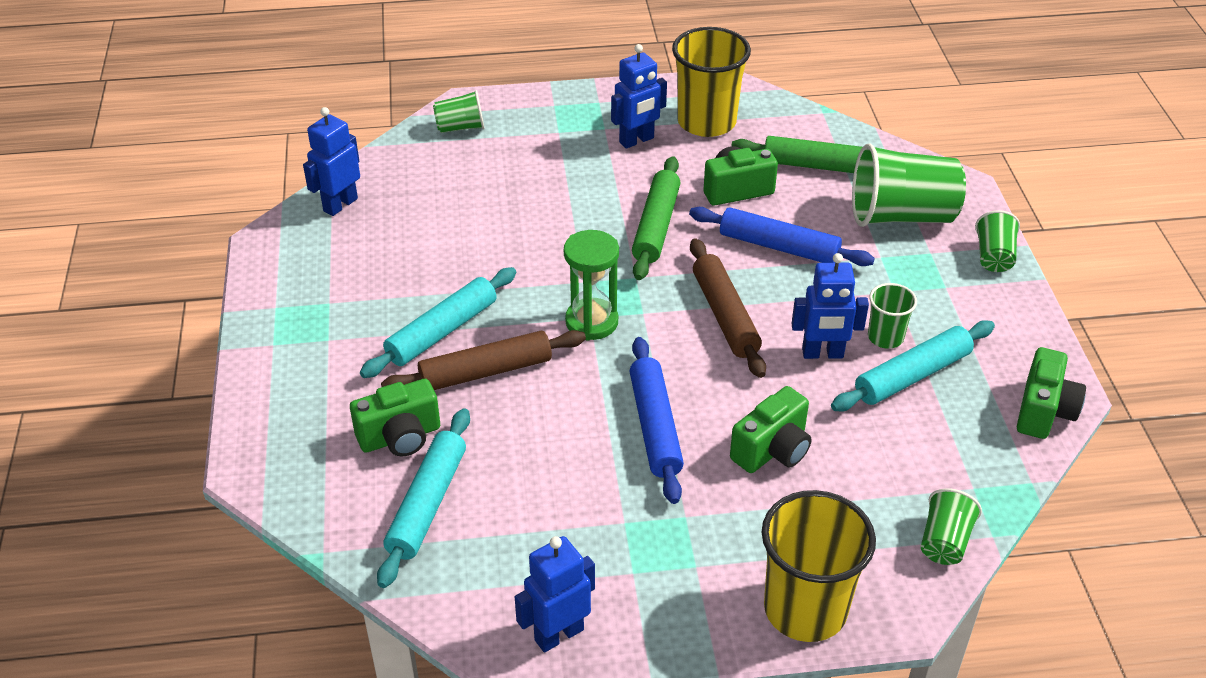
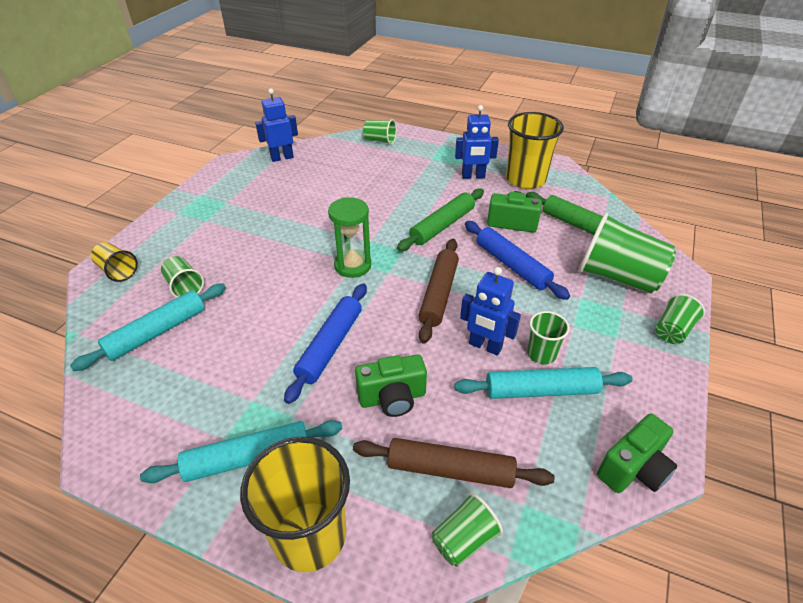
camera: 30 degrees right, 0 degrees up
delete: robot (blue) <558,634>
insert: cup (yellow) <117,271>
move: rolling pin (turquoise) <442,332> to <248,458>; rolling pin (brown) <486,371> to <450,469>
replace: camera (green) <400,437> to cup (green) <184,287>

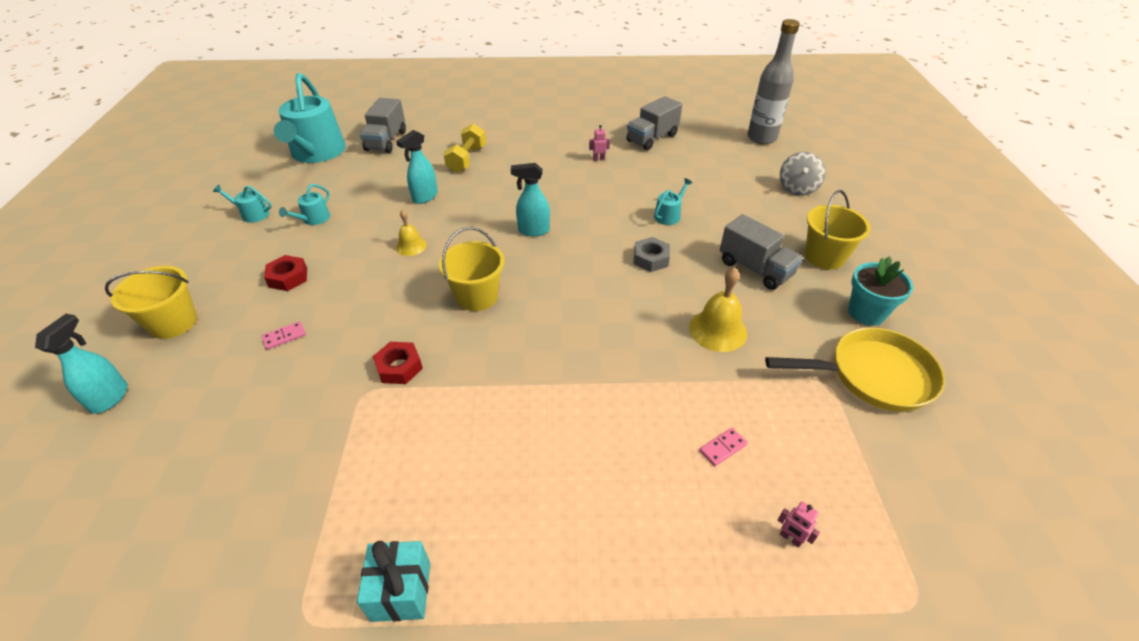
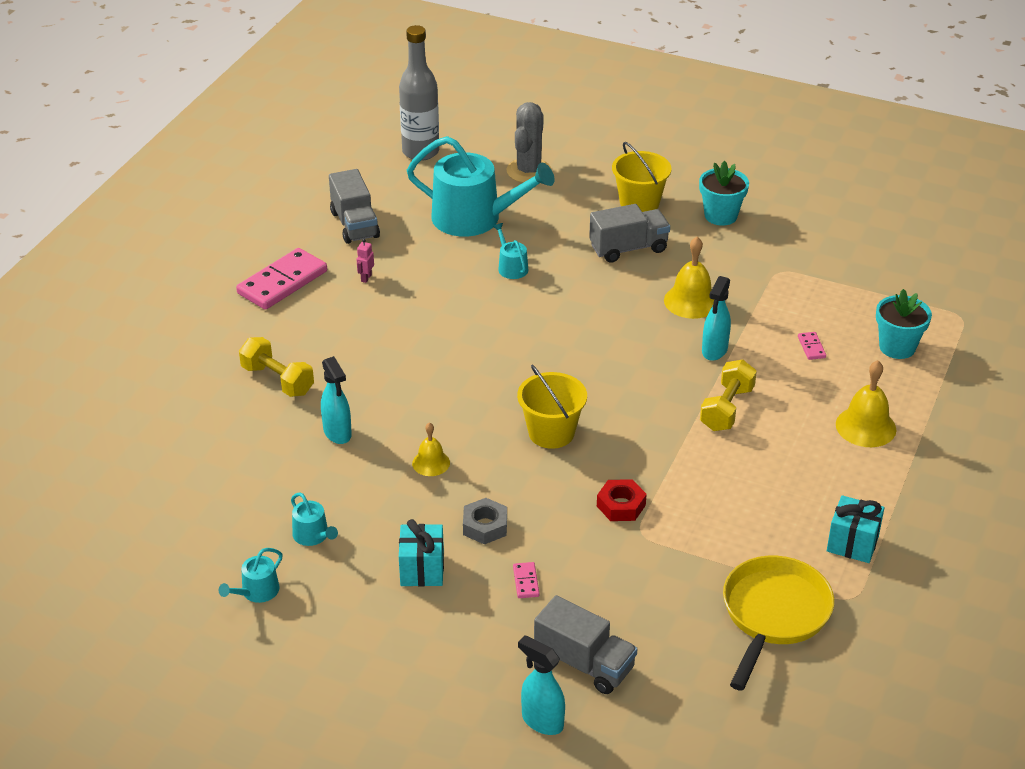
camera: 65 degrees left, 5 degrees down
delete: bucket (yellow) <173,323>
insert: domino (pink) <282,282>; dumbbell (yellow) <727,409>; bell (yellow) <865,426>
move: watering can (turquoise) <317,153> to <474,218>; truck (grey) <386,141> to <584,664>; spray bottle (turquoise) <533,230> to <714,351>; nut (grey) <650,259> to <485,526>; pan (yellow) <873,375> to <773,615>
replace: spinning top (grey) <797,188> to cactus (grey) <528,171>; nut (red) <288,277> to gift (turquoise) <422,570>; robot (pink) <790,538> to flower pot (turquoise) <897,347>

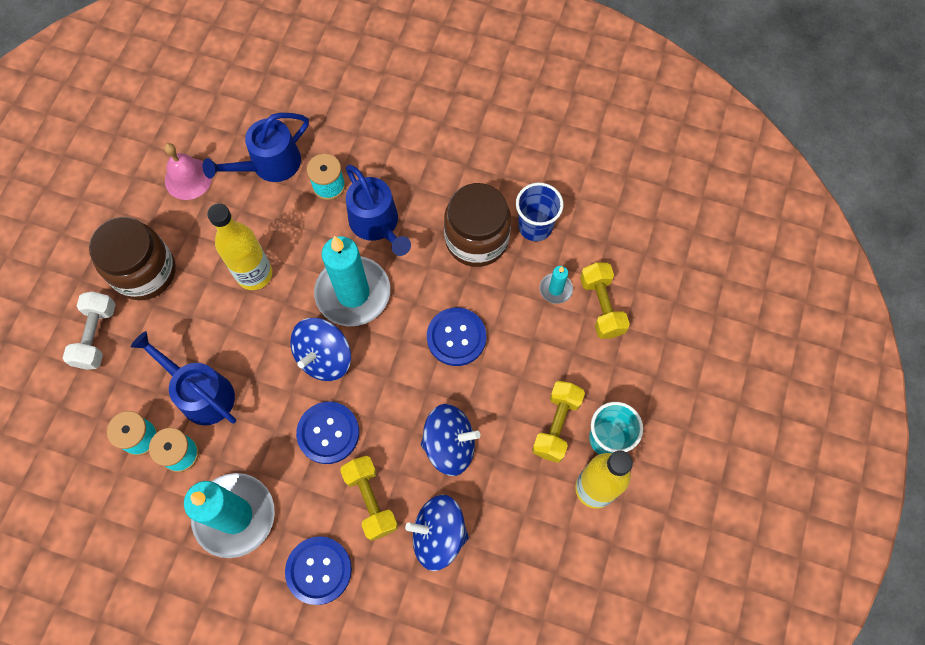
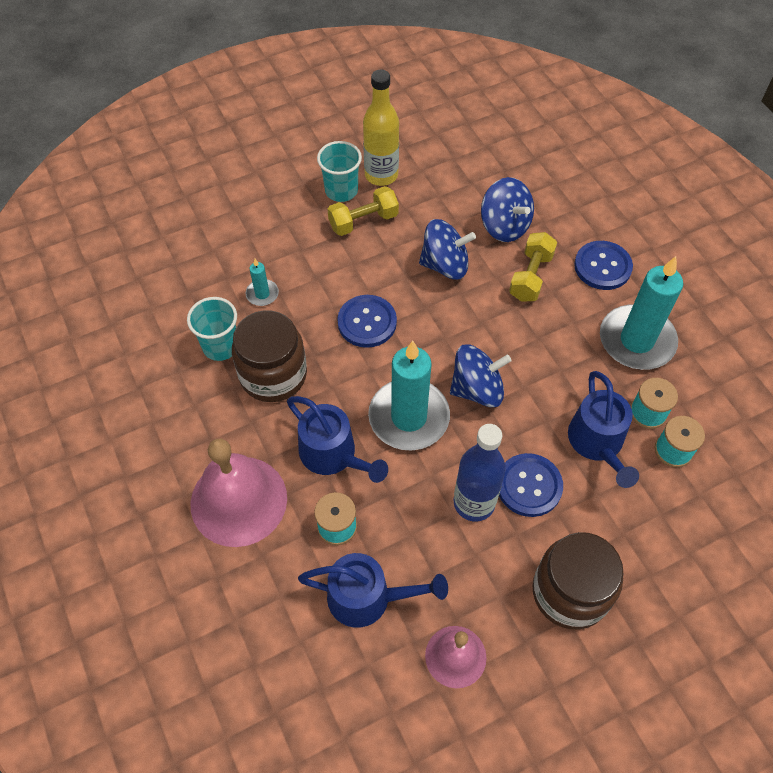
camera: 135 degrees left, 10 degrees down
delete: dumbbell (yellow) <601,306>; dumbbell (white) <96,336>
insert: bell (pink) <238,500>
move: button (blue) <328,433> to <529,486>
recolor: cup (blue) <535,226> to cup (turquoise) <221,346>; bottle (yellow) <254,274> to bottle (blue) <474,503>
rotate: watering can (blue) <377,224> = <333,455> 120 degrees clockwise; spinning top (blue) <449,445> = <445,265> 135 degrees clockwise

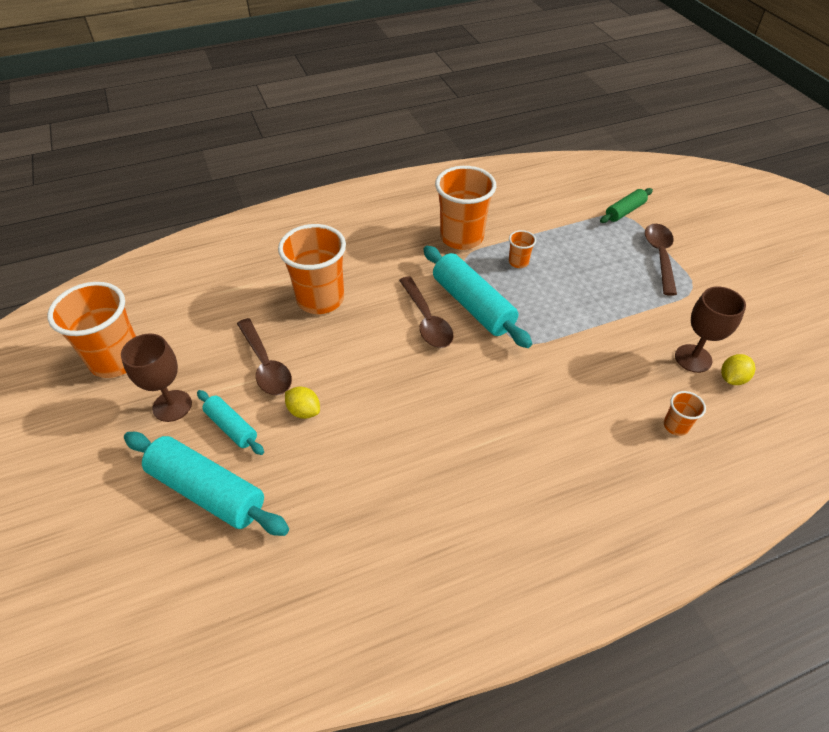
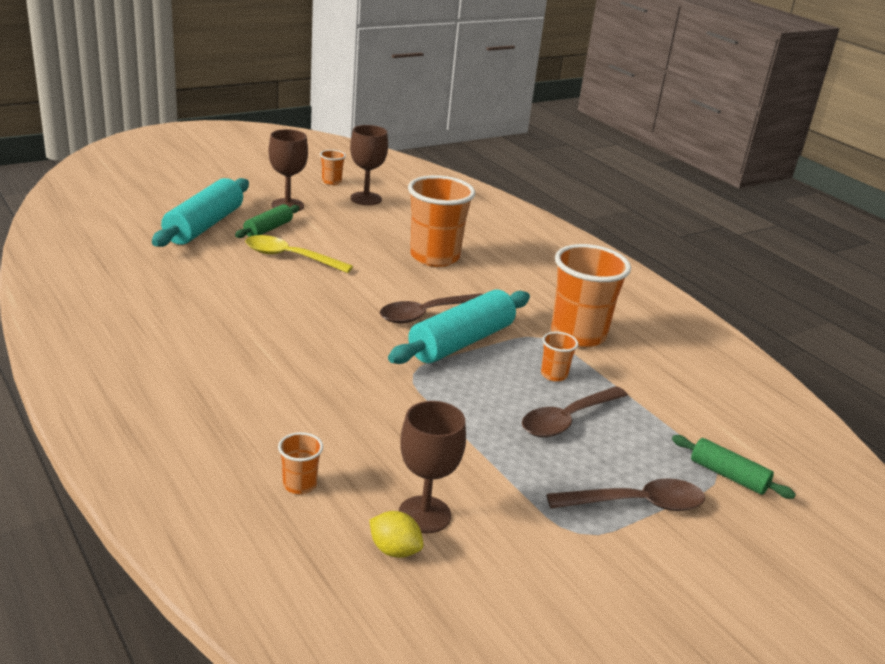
camera: 75 degrees right, 20 degrees down
insert: goblet (brown) <366,199>
move: spoon (brown) <266,365> to <567,420>
replace: lemon (yellow) <304,411> to spoon (yellow) <290,257>
recolor: rolling pin (turquoise) <231,427> to rolling pin (green) <268,229>
resize: cup (orange) <116,360> = <331,181> x0.45

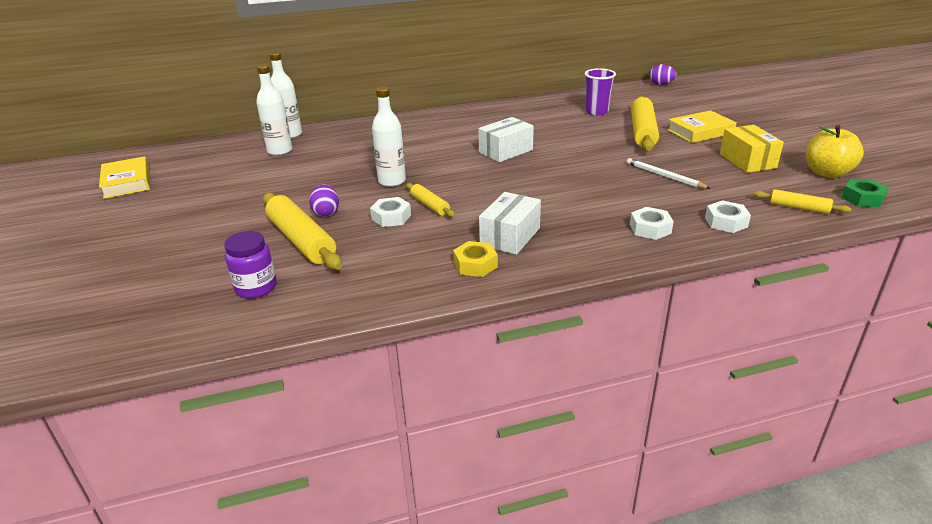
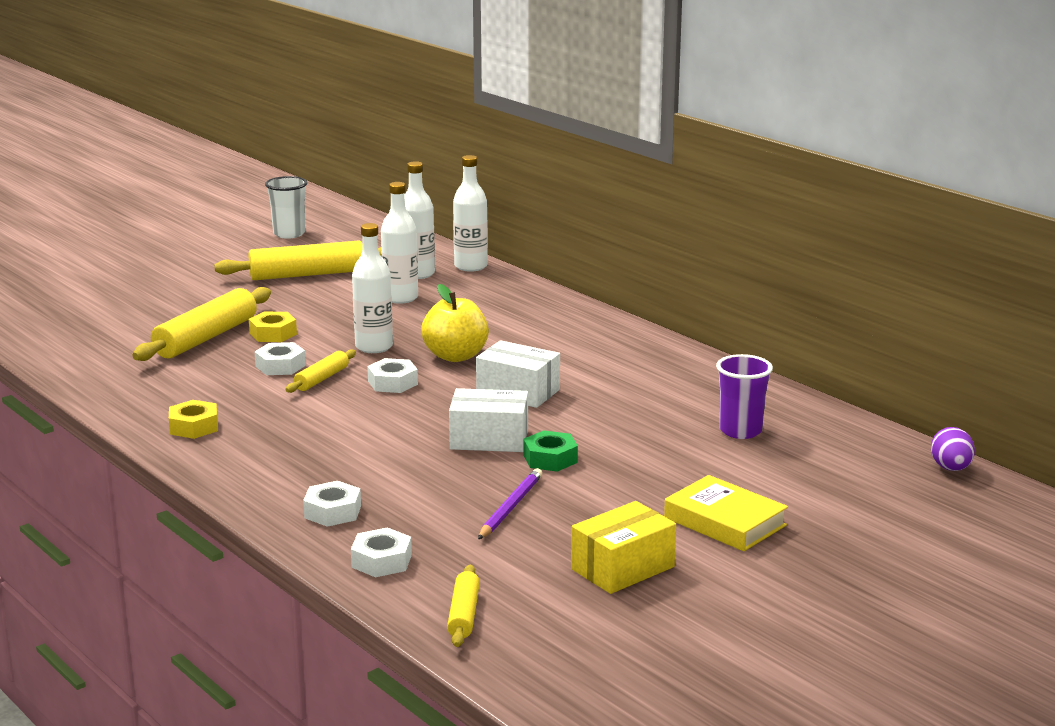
camera: 65 degrees right, 10 degrees down
delete: jar (purple) <256,288>
insert: bottle (white) <400,298>; nut (white) <392,383>
move: rolling pin (yellow) <643,132> to <307,274>; apple (yellow) <827,173> to <455,356>; nut (green) <862,198> to <550,459>; box (white) <510,236> to <489,439>
replace: book (yellow) <127,182> to cup (white) <289,234>; egg (purple) <326,213> to nut (yellow) <273,334>
recolor: pencil (white) <664,176> to pencil (purple) <510,507>

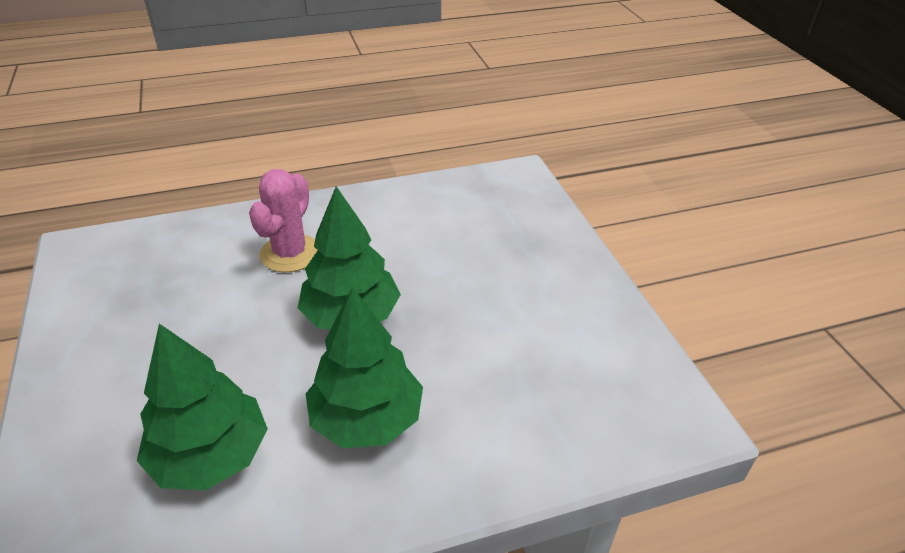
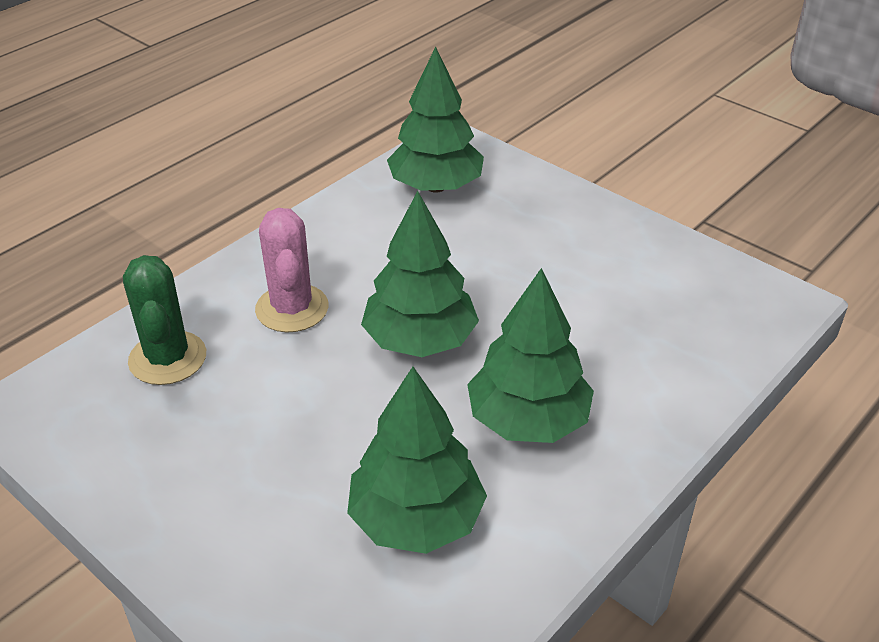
camera: 30 degrees left, 0 degrees up
insert: tree (green) <435,186>; cactus (green) <168,358>

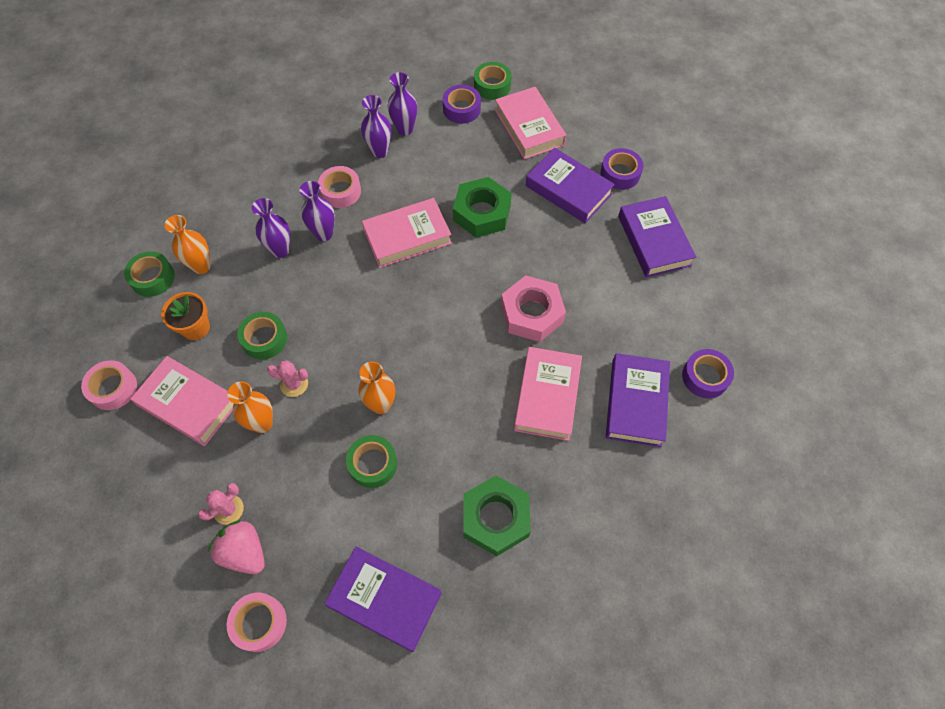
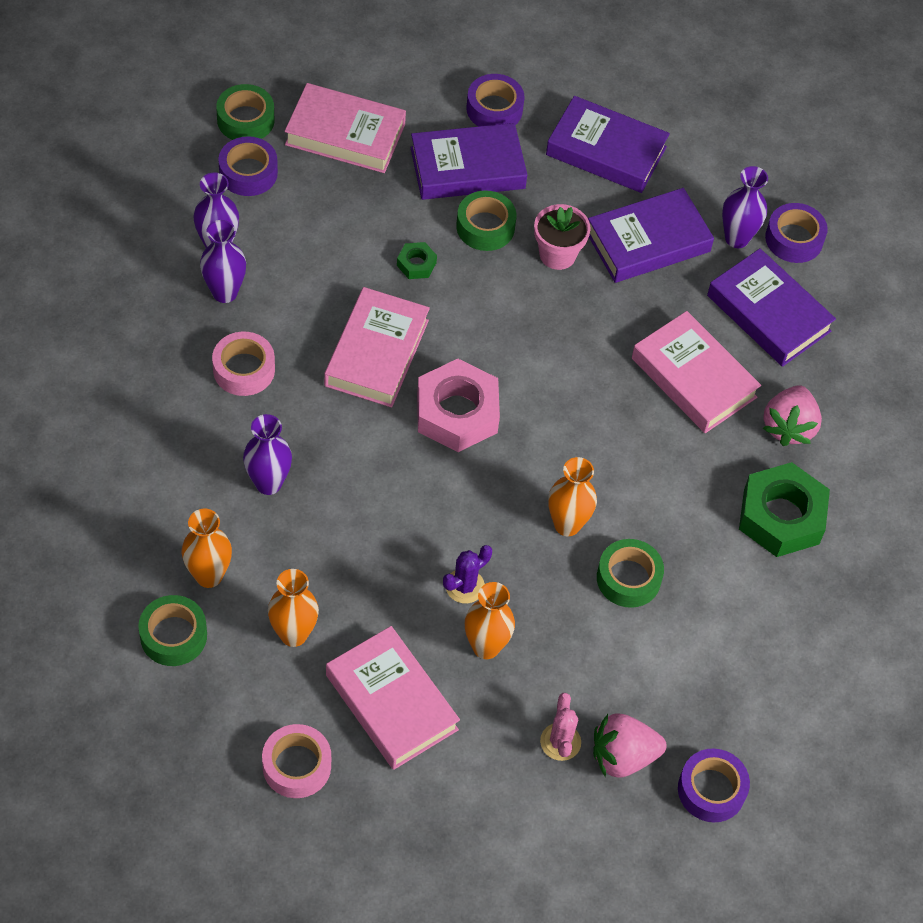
camera: 55 degrees left, 5 degrees down
insert: flower pot (pink) <557,254>; strawberry (pink) <788,427>
move: vase (purple) <324,234> to <736,238>; nut (pink) <531,313> to <457,413>; tape (green) <264,339> to <485,227>; book (purple) <385,599> to <648,241>
replace: flower pot (orange) <196,328> to vase (orange) <293,634>
recolor: cactus (pink) <294,384> to cactus (purple) <464,586>; tape (pink) <259,623> to tape (purple) <711,790>
rotate: book (pink) <188,404> = <391,702> 75 degrees clockwise
resize: nut (green) <482,213> = <416,264> x0.46

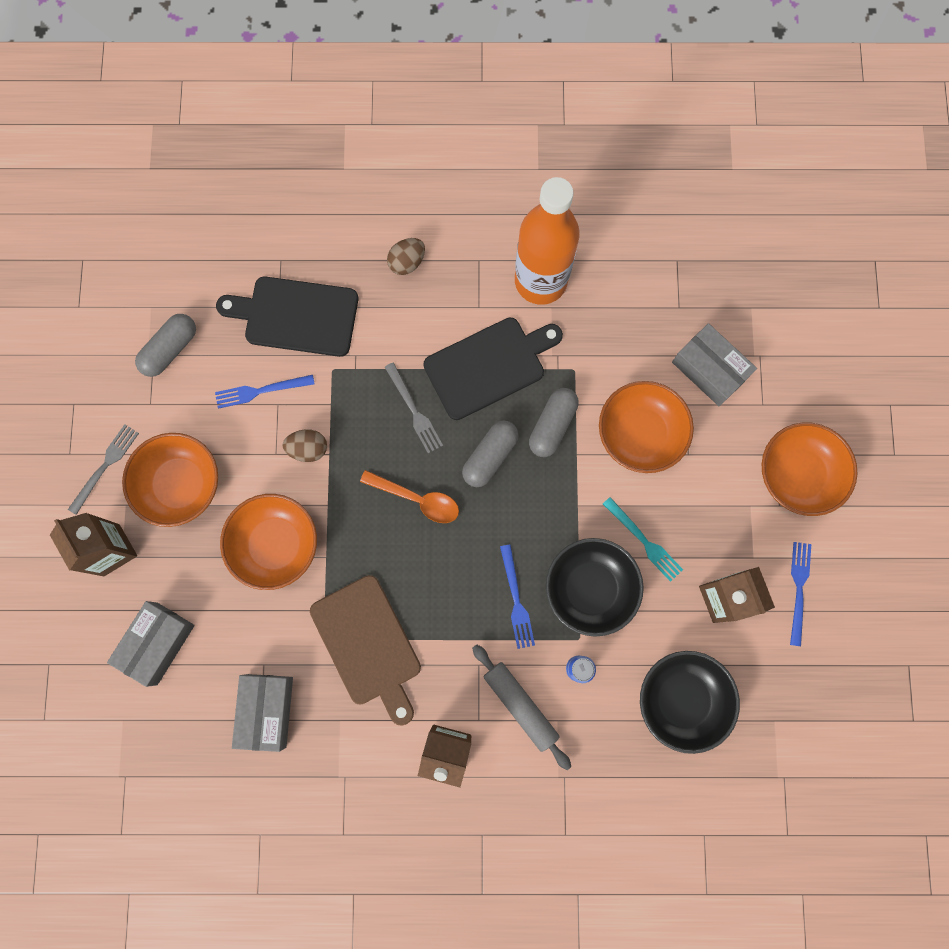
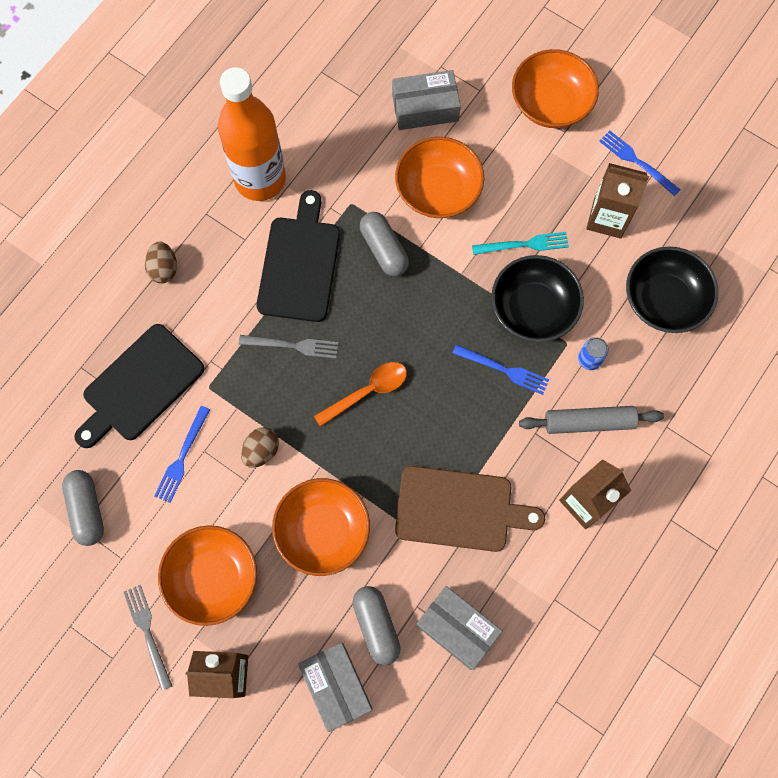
camera: 55 degrees left, 5 degrees down
move: capsule (grey) <490,456> to <376,626>

